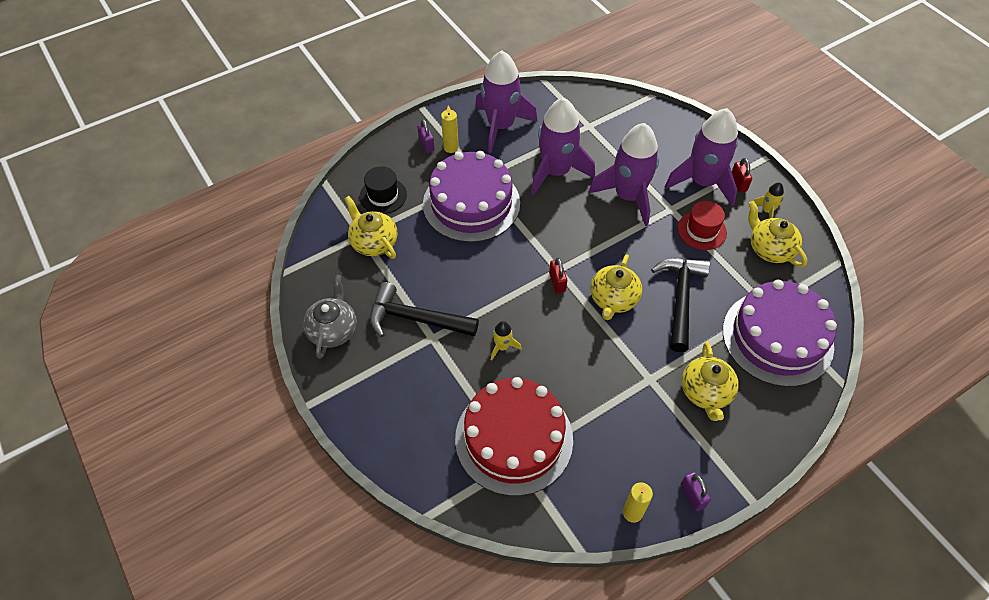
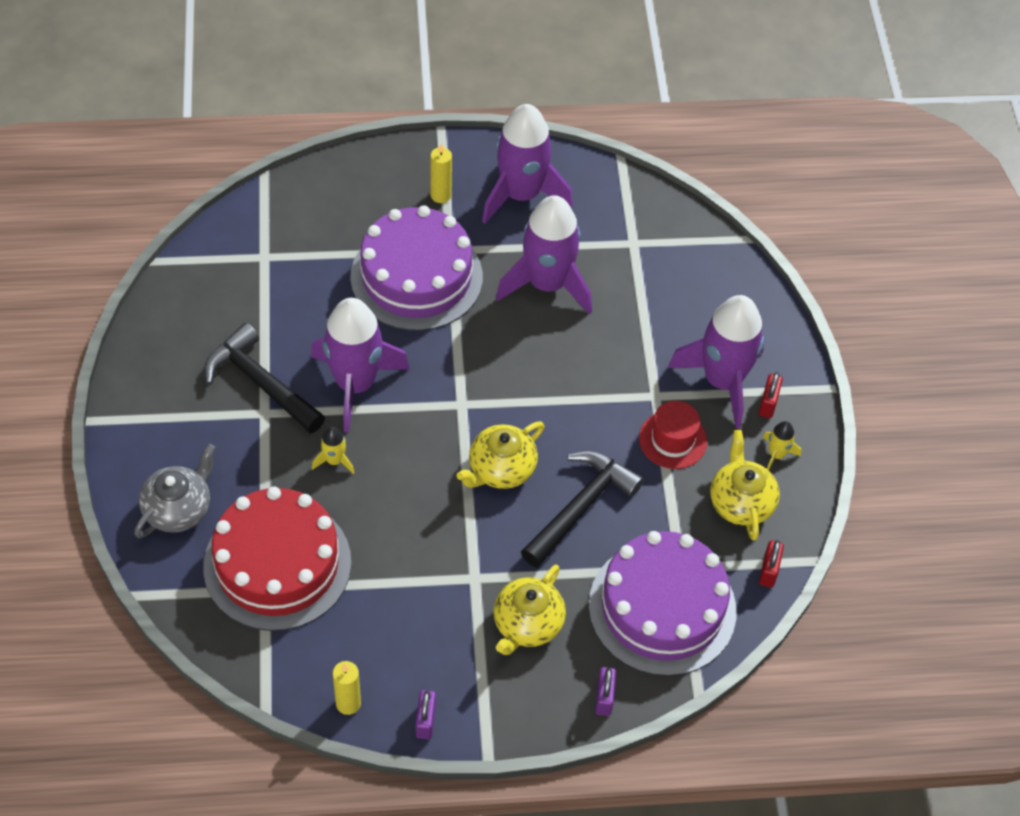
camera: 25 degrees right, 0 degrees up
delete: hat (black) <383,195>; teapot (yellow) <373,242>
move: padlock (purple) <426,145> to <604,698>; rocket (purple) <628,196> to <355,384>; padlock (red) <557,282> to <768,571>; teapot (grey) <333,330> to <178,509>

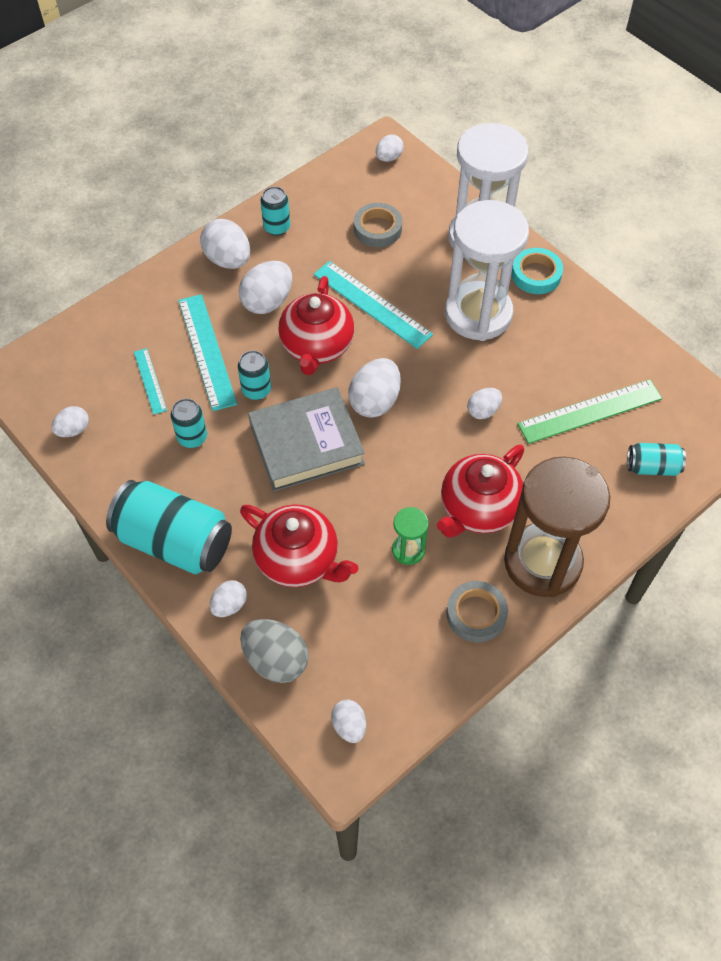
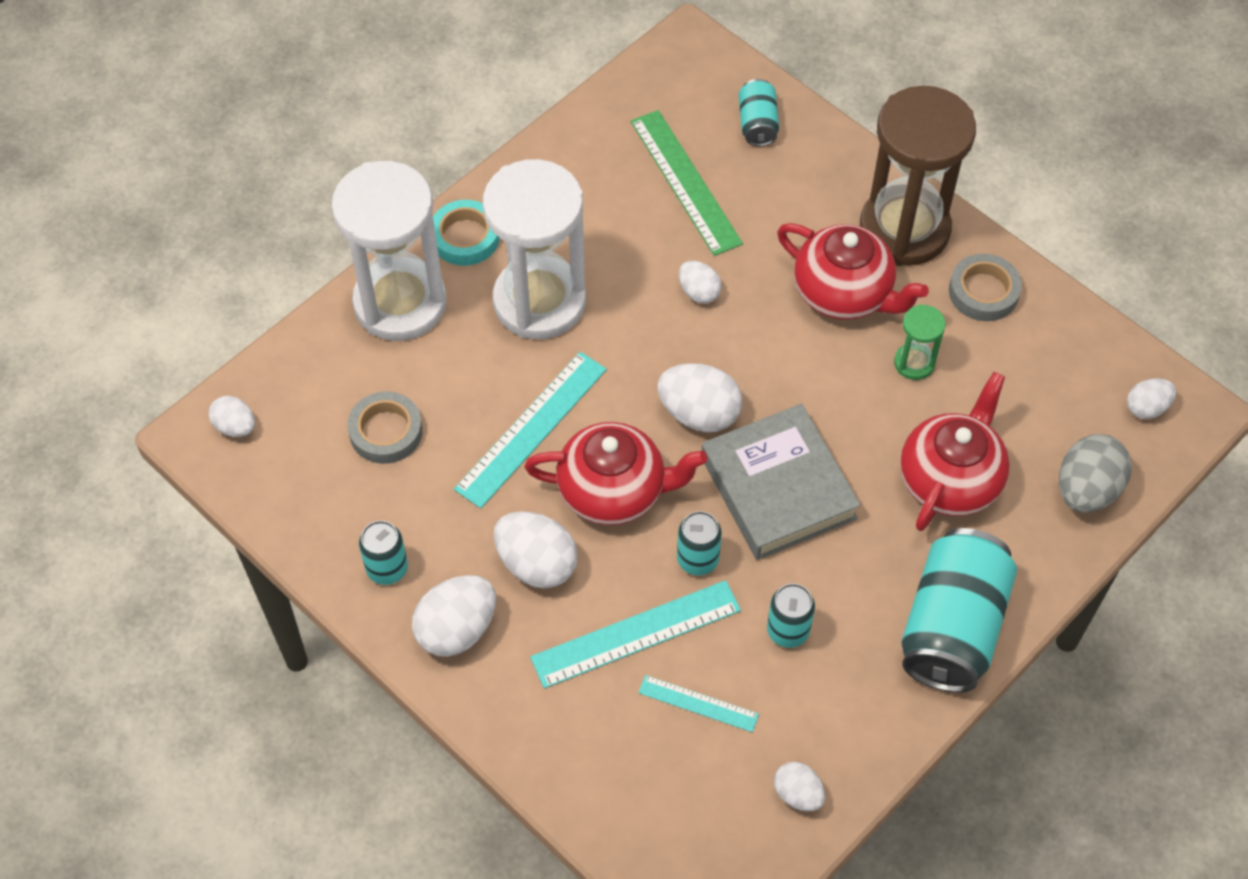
camera: 95 degrees left, 0 degrees up
delete: egg (white) <229,605>
rotate: ruler (turquoise) <150,381> = <698,703> 45 degrees clockwise

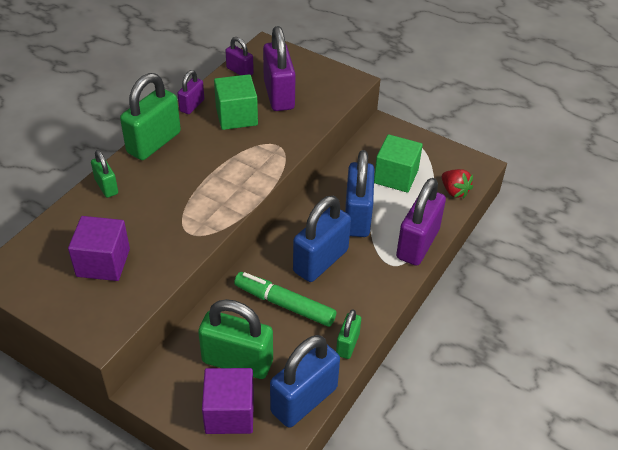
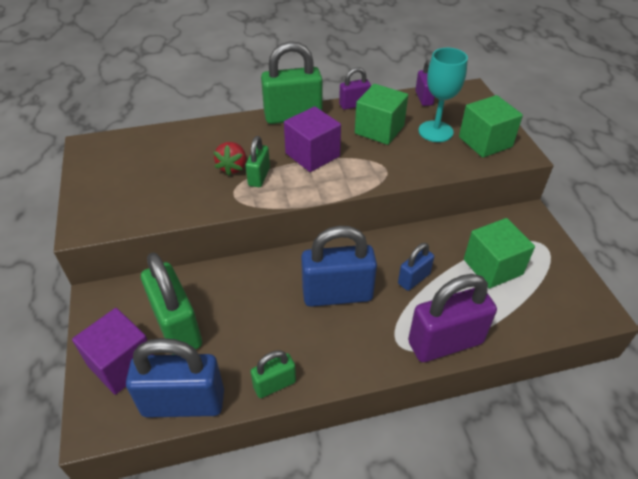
camera: 45 degrees right, 0 degrees up
delete: marker (green) <284,304>
insert: cube (green) <485,142>
move: padlock (green) <106,187> to <259,177>; strawberry (red) <454,191> to <233,167>; cube (purple) <103,262> to <312,155>
replace: padlock (purple) <279,95> to goblet (turquoise) <435,131>
resize: padlock (blue) <357,217> = <414,279> x0.53

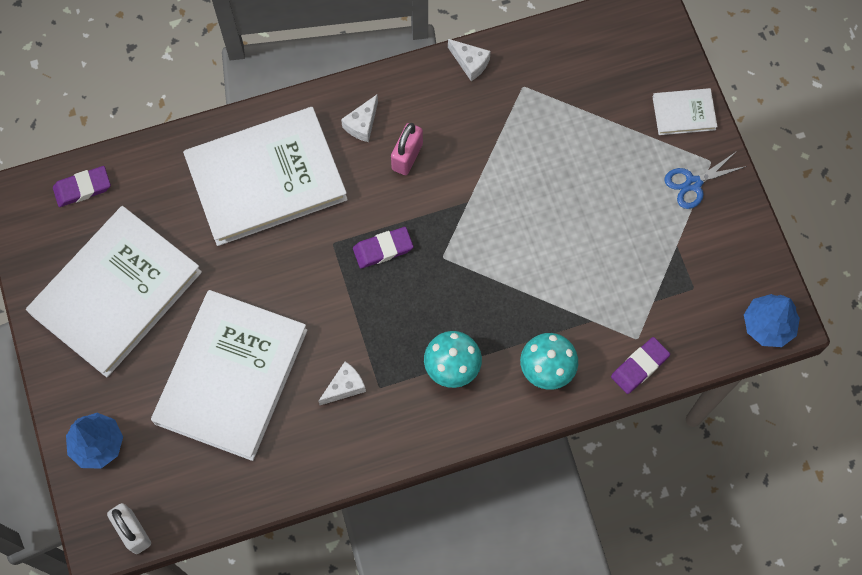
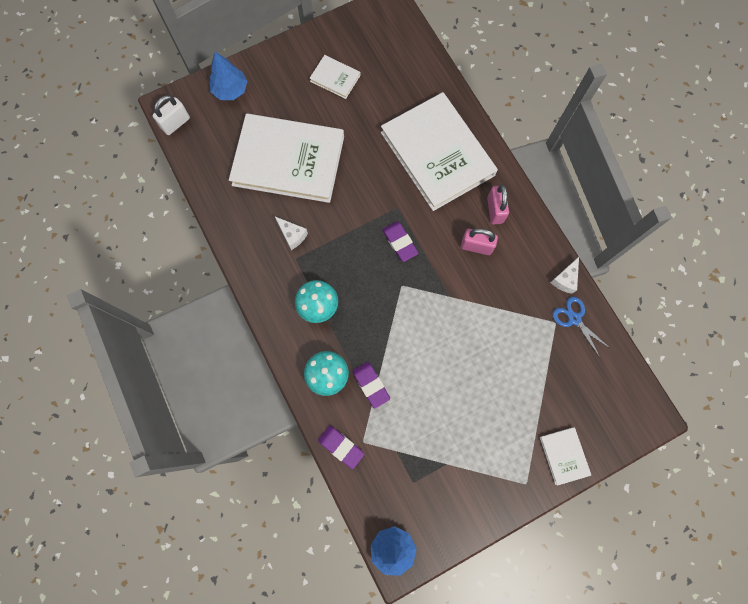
camera: 80 degrees right, 5 degrees up
move: scissors (blue) <693,183> to <574,319>; eraser (purple) <82,188> to <371,385>
replace: cheese (white) <362,124> to padlock (pink) <495,210>
resize: book (white) <116,293> = <335,78> x0.43

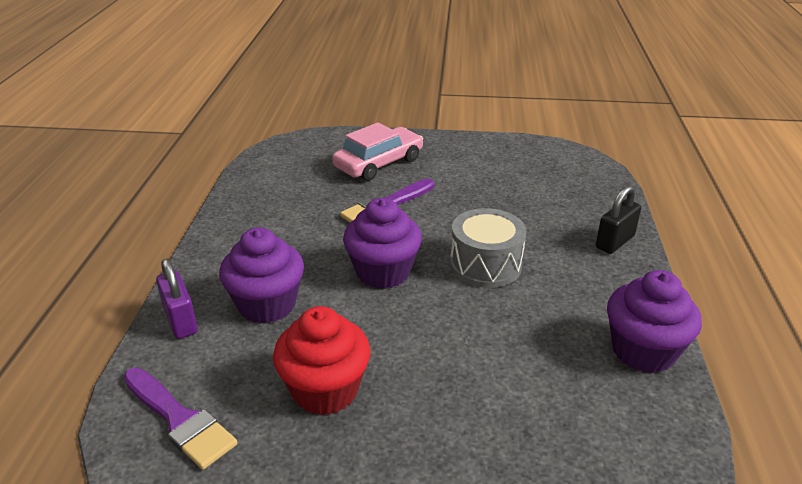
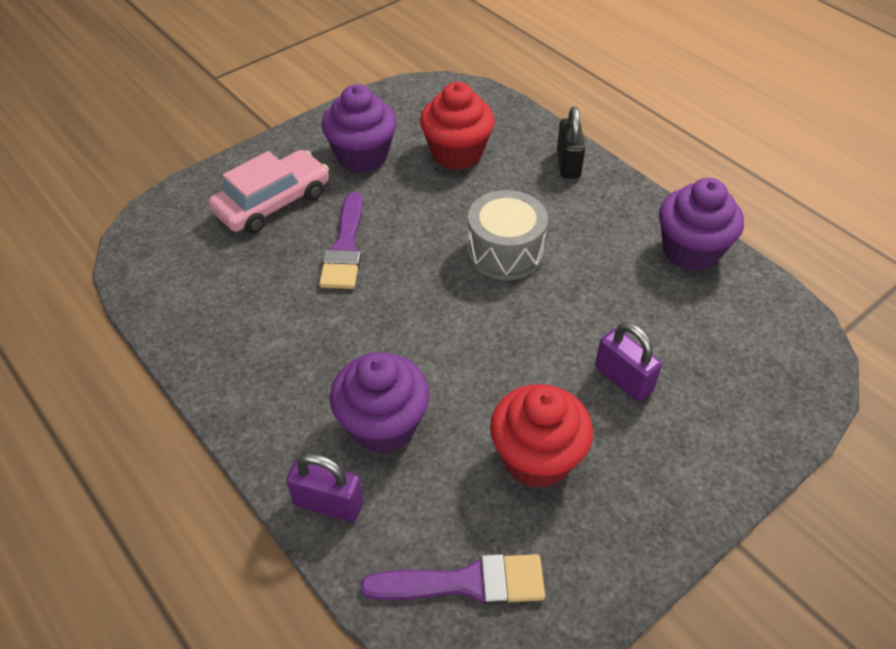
camera: 45 degrees left, 15 degrees up
insert: cupcake (red) <456,153>; padlock (purple) <623,379>
move: cupcake (purple) <383,272> to <362,156>
rotate: car (pink) <379,163> = <273,203> 45 degrees clockwise

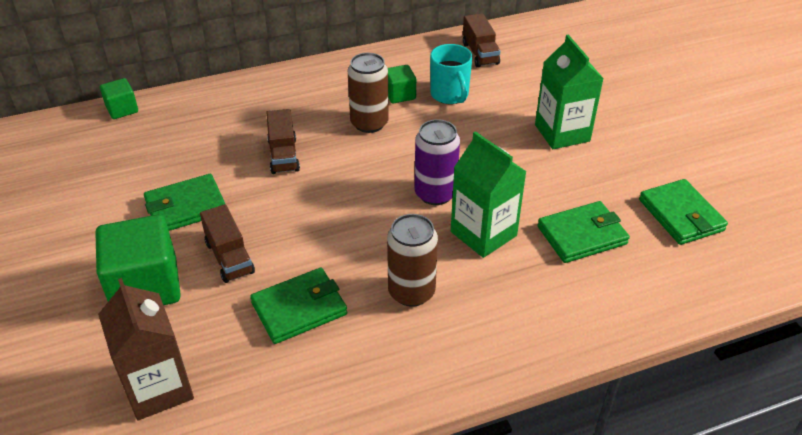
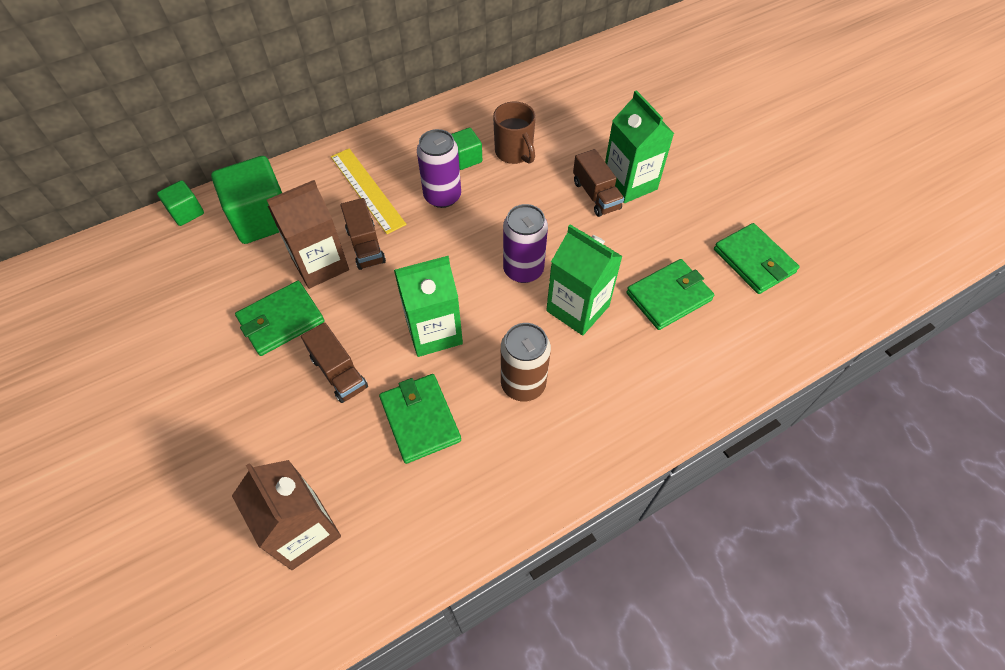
camera: 10 degrees left, 15 degrees up
insert: ruler (yellow) <367,190>; carton (brown) <320,264>; carton (green) <434,331>
move: truck (brown) <480,53> to <596,195>; cube (green) <145,286> to <262,218>
recolor: mug (turquoise) <450,95> to mug (brown) <514,153>; can (brown) <369,123> to can (purple) <442,196>
rotate: wallet (green) <299,309> = <420,419> 75 degrees counterclockwise

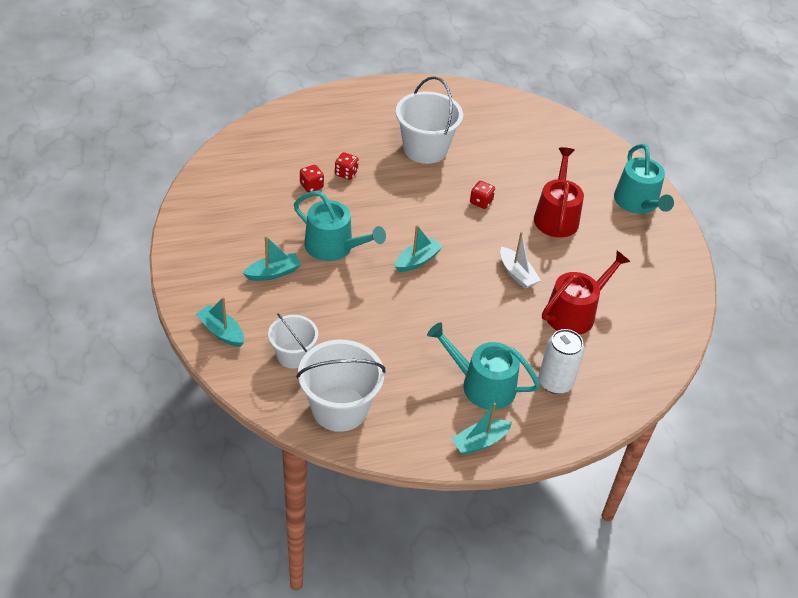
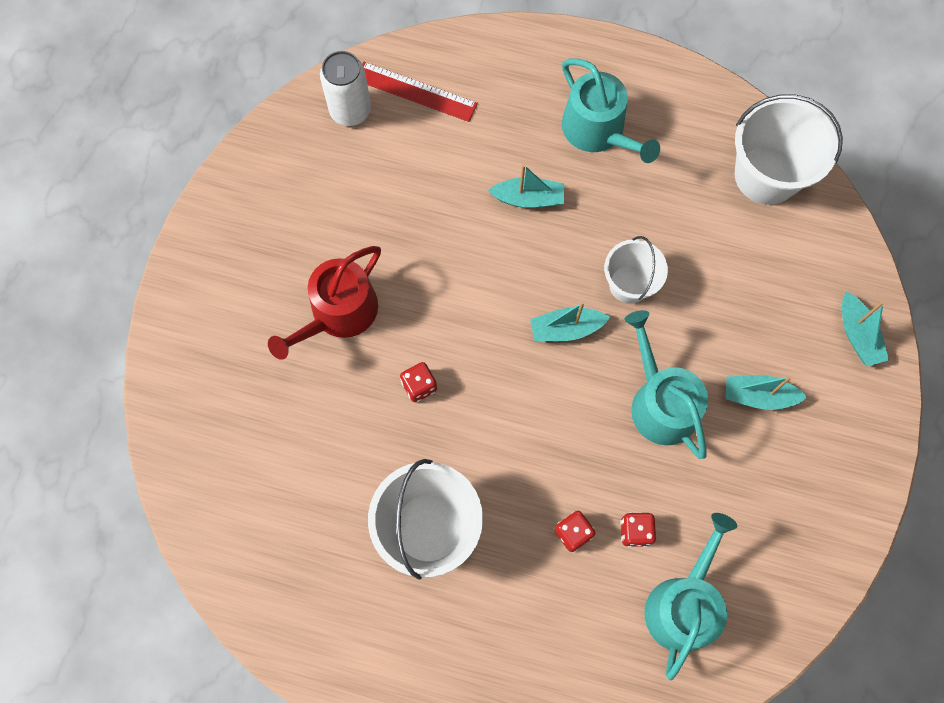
camera: 145 degrees left, 25 degrees up
delete: boat (white) <517,274>; watering can (red) <574,312>
insert: ruler (red) <415,92>
move: watering can (turquoise) <638,203> to <683,604>; bucket (white) <293,355> to <629,284>; can (white) <555,382> to <350,111>; boat (turquoise) <480,442> to <528,198>

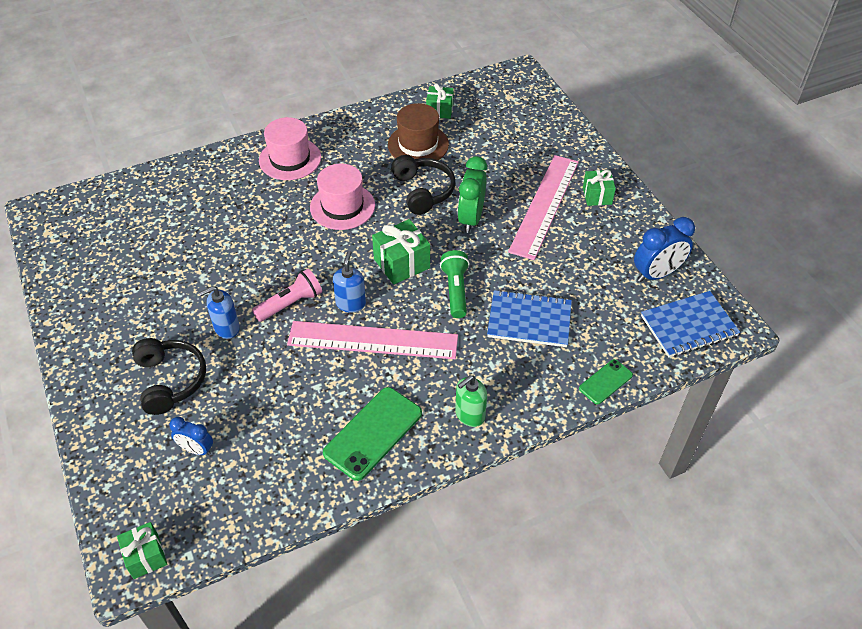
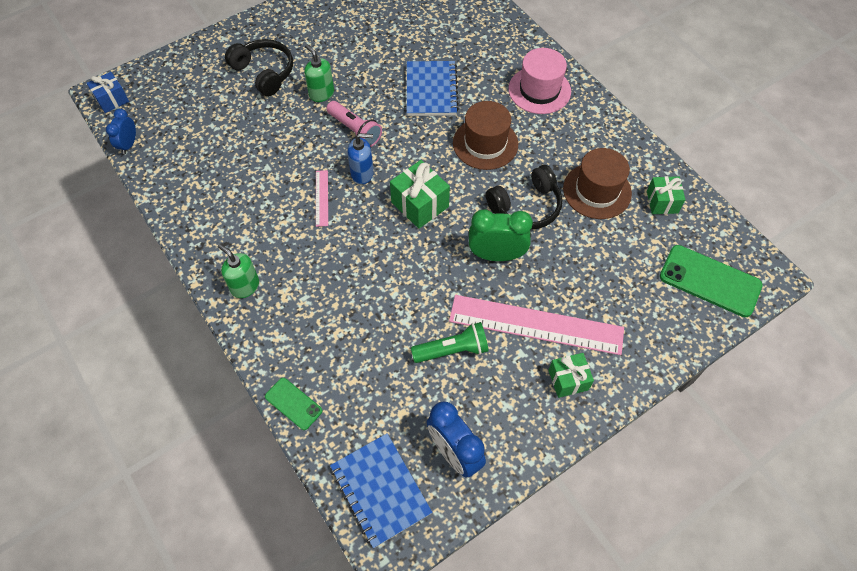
camera: 80 degrees right, 10 degrees up
move: flashlight (green) <455,290> to <453,350>; notebook (blue) <529,320> to <431,90>; phone (green) <373,433> to <710,281>; clock (blue) <196,449> to <129,144>
recolor: hat (pink) <342,206> to hat (brown) <485,143>; soap dispenser (blue) <226,328> to soap dispenser (green) <321,94>; gift (green) <146,556> to gift (blue) <112,100>
rotate: headphones (black) <170,380> = <264,73> 105 degrees counterclockwise
resize: ruler (pink) <373,340> = <322,198> x0.43

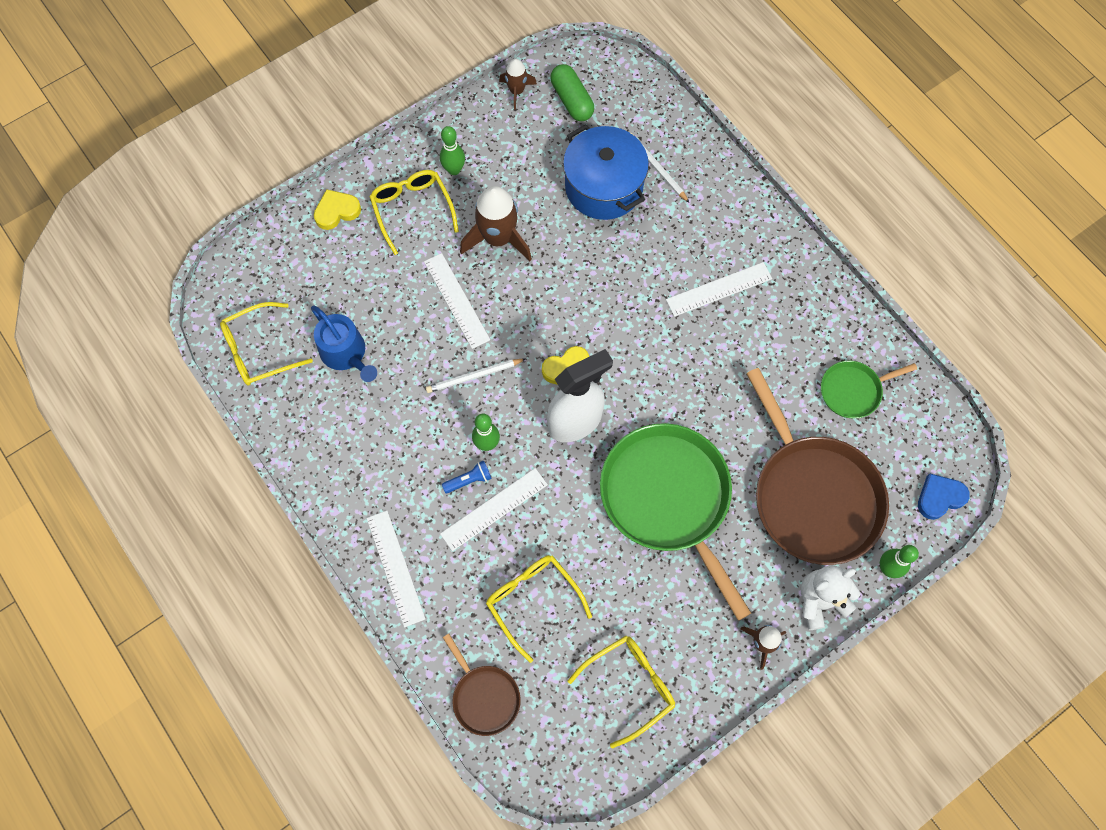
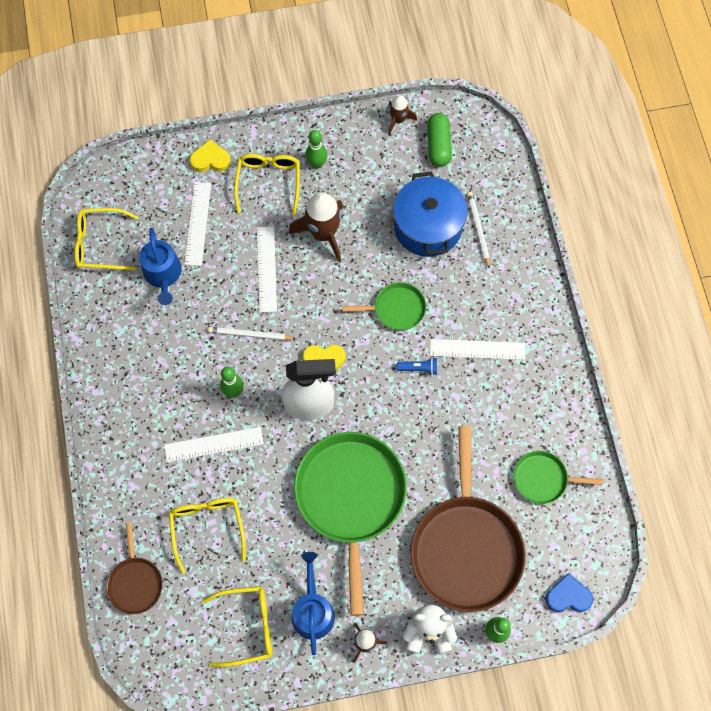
camera: 25 degrees right, 0 degrees up
insert: pan (green) <396,309>; watering can (blue) <312,610>
move: flashlight (blue) <469,480> to <419,368>; ruler (white) <395,568> to <198,223>

